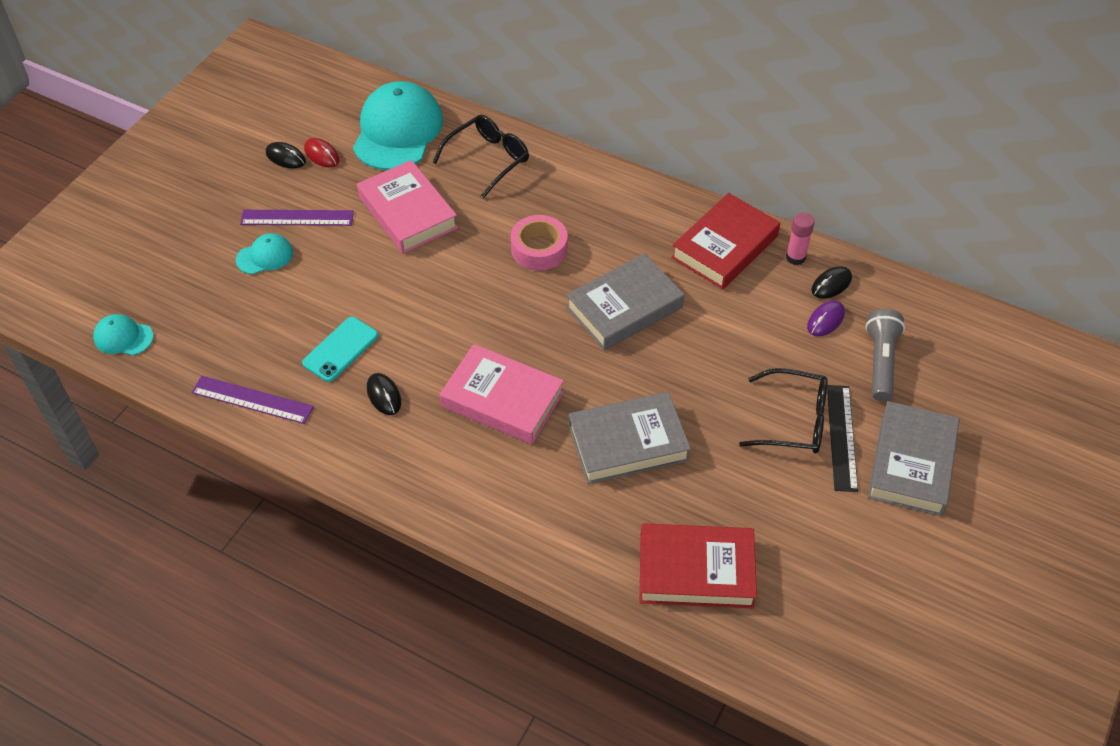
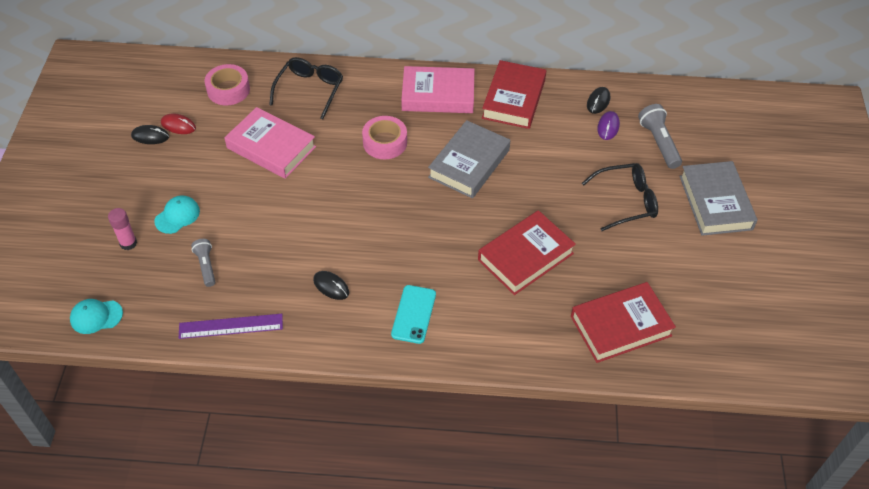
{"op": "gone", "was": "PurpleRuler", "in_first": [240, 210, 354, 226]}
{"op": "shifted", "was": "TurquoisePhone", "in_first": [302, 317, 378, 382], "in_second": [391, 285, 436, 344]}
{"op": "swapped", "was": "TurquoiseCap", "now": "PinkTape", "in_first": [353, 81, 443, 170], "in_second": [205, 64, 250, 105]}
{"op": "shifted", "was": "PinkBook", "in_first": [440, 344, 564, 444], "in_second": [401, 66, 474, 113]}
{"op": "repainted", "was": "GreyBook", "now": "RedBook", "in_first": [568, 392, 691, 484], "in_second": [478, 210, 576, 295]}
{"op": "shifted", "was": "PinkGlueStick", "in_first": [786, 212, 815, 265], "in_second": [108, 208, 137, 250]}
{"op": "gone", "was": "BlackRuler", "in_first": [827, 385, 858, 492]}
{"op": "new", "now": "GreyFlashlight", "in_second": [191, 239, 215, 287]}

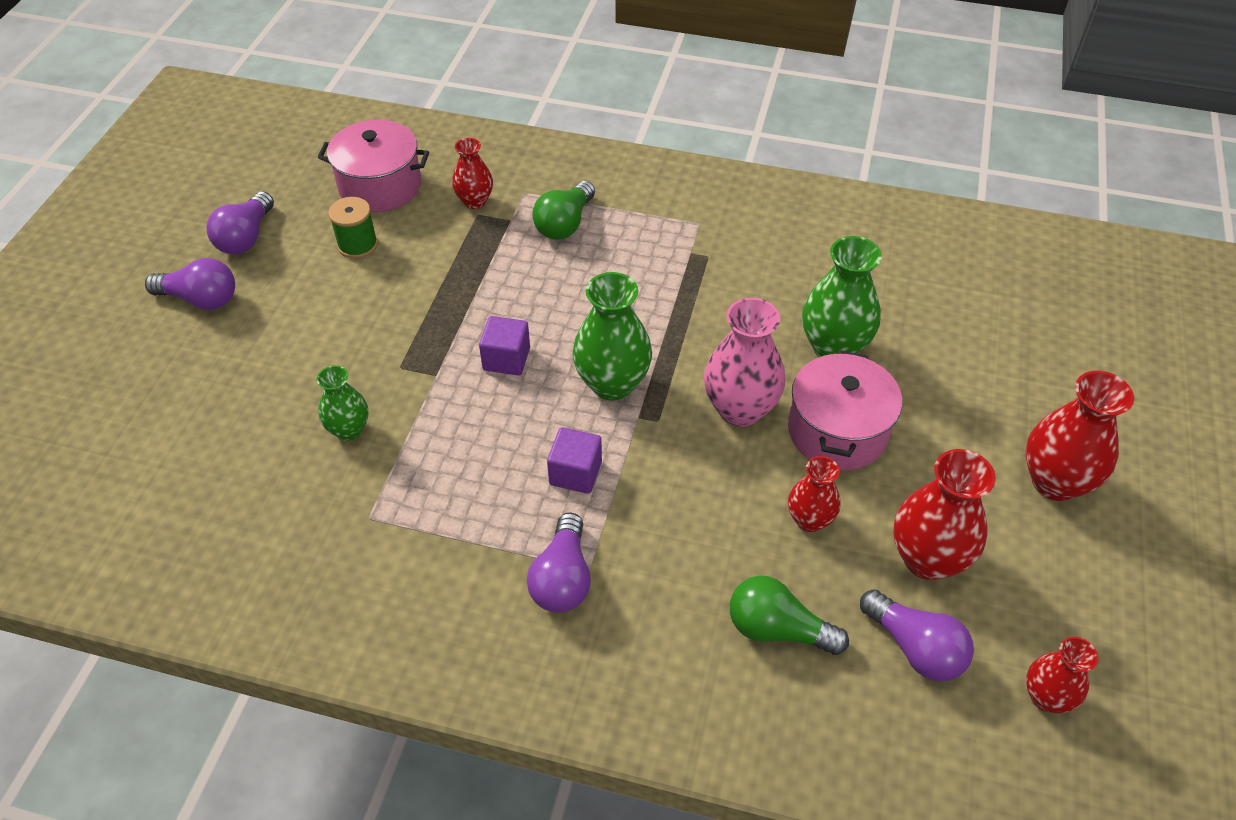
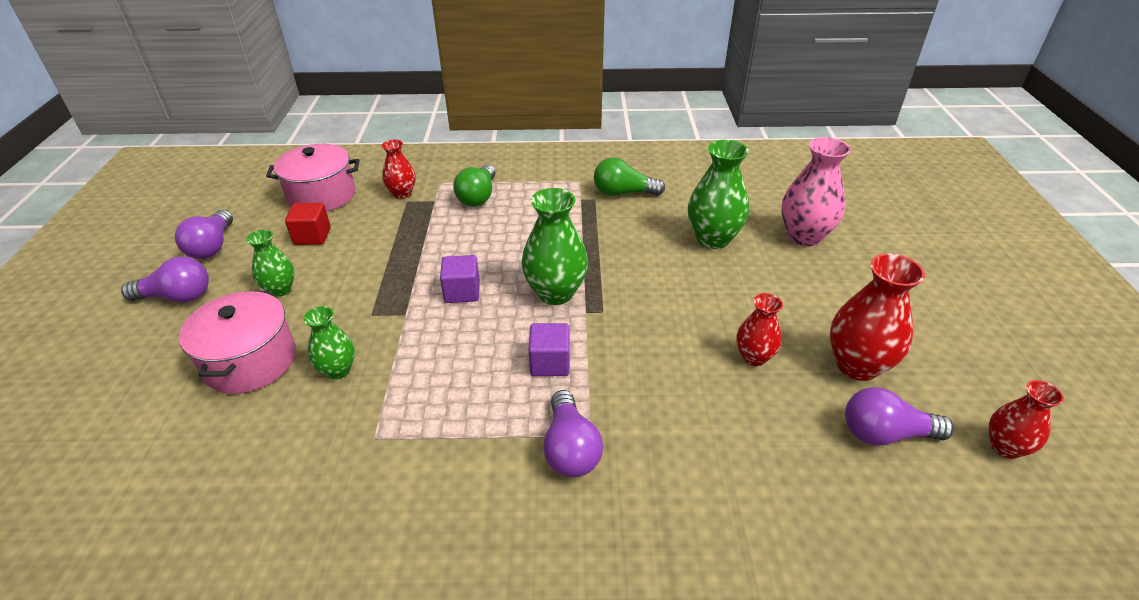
{"op": "swapped", "was": "GreenSpool", "now": "RedCube", "in_first": [328, 197, 378, 259], "in_second": [285, 203, 331, 245]}
{"op": "shifted", "was": "PinkVase", "in_first": [704, 298, 785, 427], "in_second": [781, 137, 851, 246]}
{"op": "shifted", "was": "GreenLightBulb", "in_first": [730, 575, 849, 655], "in_second": [594, 157, 665, 196]}
{"op": "shifted", "was": "PinkPot", "in_first": [788, 350, 902, 470], "in_second": [179, 291, 296, 394]}
{"op": "rotated", "was": "PurpleLightBulb", "in_first": [860, 589, 974, 681], "in_second": [845, 387, 954, 446], "clockwise": 150}
{"op": "gone", "was": "RedVase", "in_first": [1026, 371, 1134, 501]}
{"op": "new", "now": "GreenVase", "in_second": [246, 230, 295, 297]}

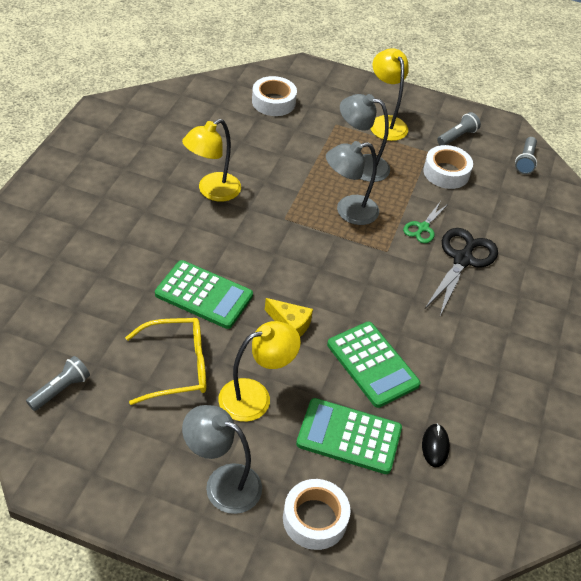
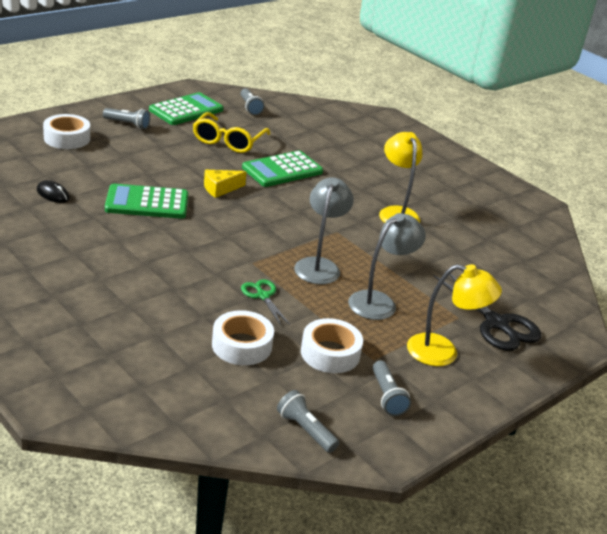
{"op": "swapped", "was": "GreyLamp", "now": "GreyFlashlight", "in_first": [182, 405, 262, 514], "in_second": [103, 108, 150, 129]}
{"op": "gone", "was": "YellowLamp", "in_first": [218, 321, 301, 422]}
{"op": "shifted", "was": "WhiteTape", "in_first": [252, 76, 297, 116], "in_second": [212, 310, 274, 365]}
{"op": "shifted", "was": "GreenCalculator", "in_first": [296, 398, 402, 474], "in_second": [149, 92, 223, 125]}
{"op": "shifted", "was": "BlackScissors", "in_first": [425, 228, 498, 316], "in_second": [433, 270, 541, 351]}

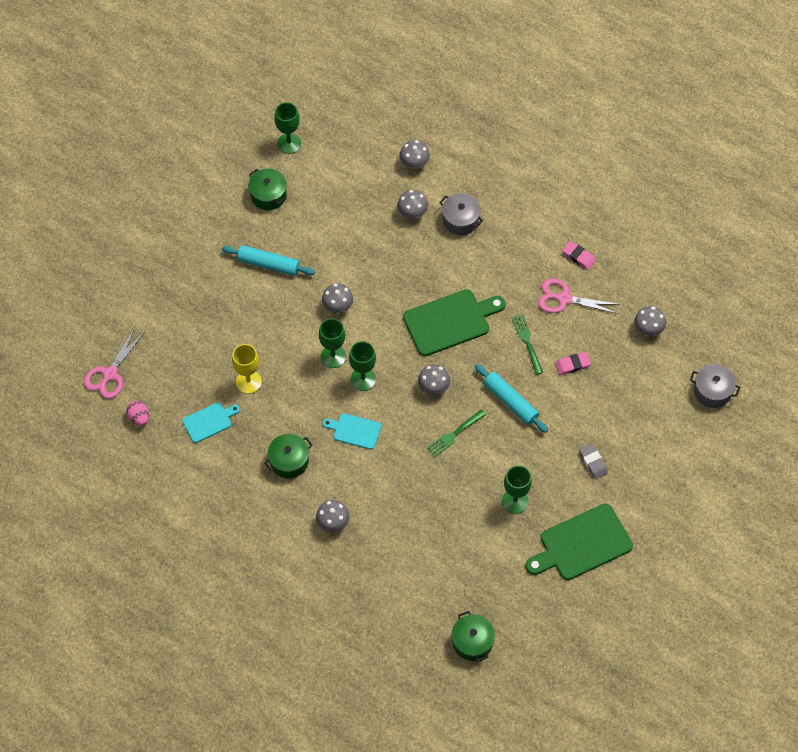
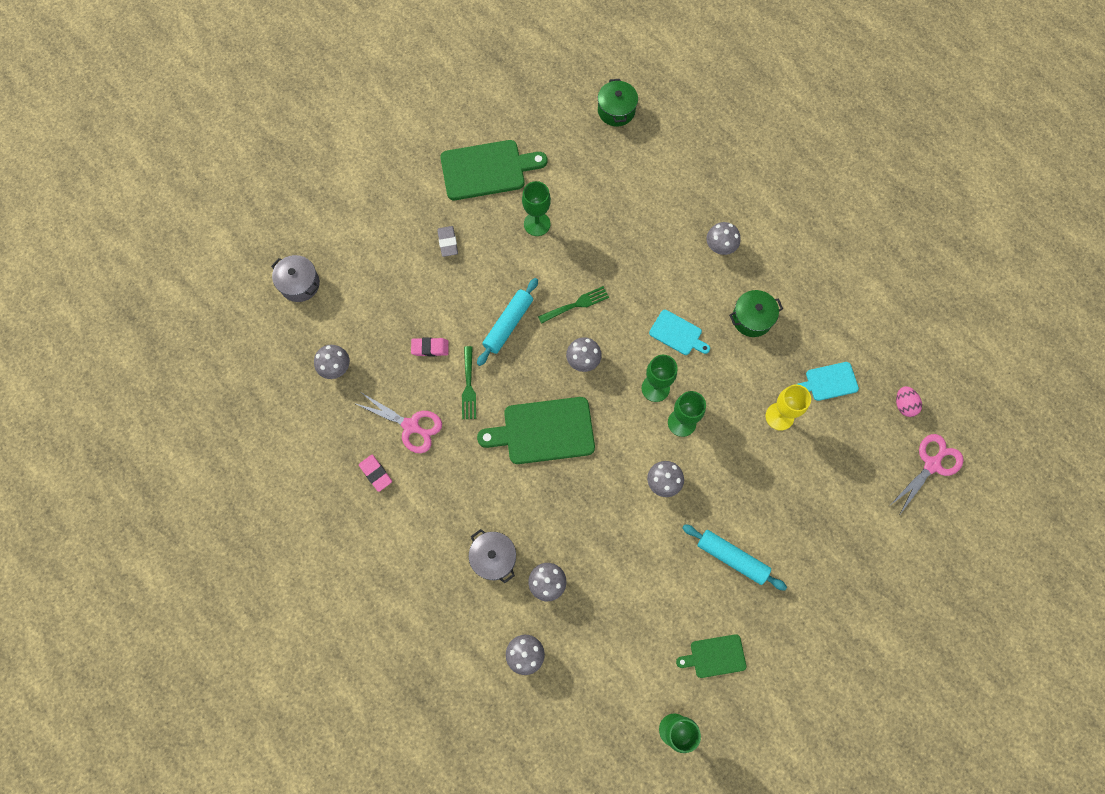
{"op": "swapped", "was": "GreenPot", "now": "GreenCuttingBoard", "in_first": [248, 169, 287, 210], "in_second": [676, 634, 746, 678]}
{"op": "rotated", "was": "TurquoiseRollingPin", "in_first": [475, 364, 548, 433], "in_second": [477, 278, 538, 366], "clockwise": 60}

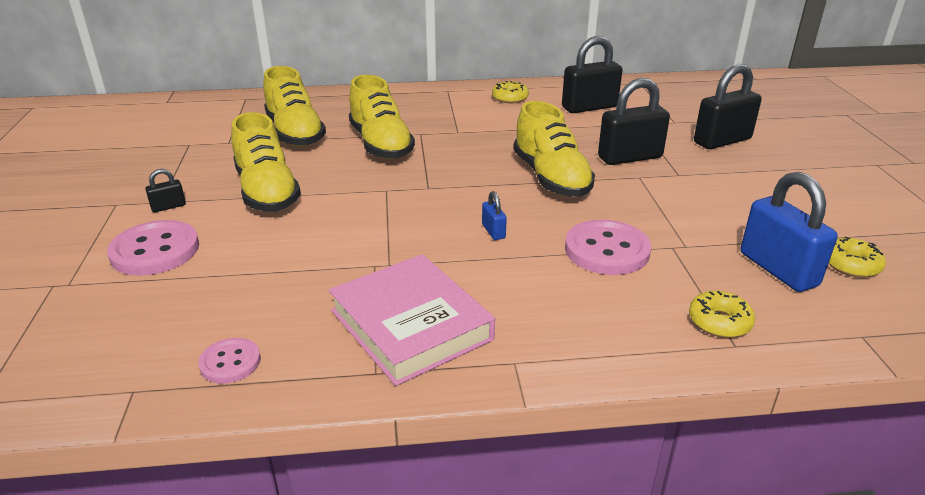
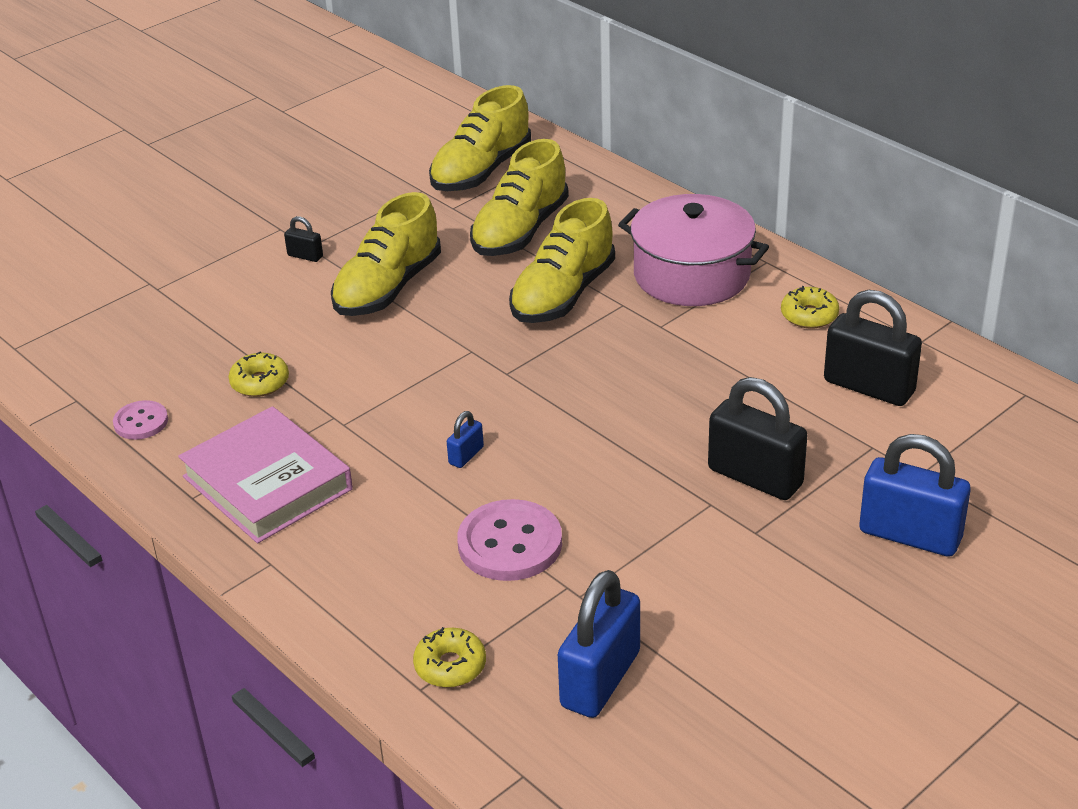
{"op": "gone", "was": "PinkButton", "in_first": [107, 220, 199, 276]}
{"op": "rotated", "was": "PinkBook", "in_first": [329, 254, 495, 386], "in_second": [178, 406, 353, 543], "clockwise": -60}
{"op": "shifted", "was": "YellowShoe", "in_first": [513, 101, 595, 197], "in_second": [429, 85, 531, 191]}
{"op": "repainted", "was": "BlackPadlock", "now": "BluePadlock", "in_first": [694, 64, 762, 149], "in_second": [859, 434, 971, 557]}
{"op": "shifted", "was": "YellowDonut", "in_first": [829, 237, 886, 278], "in_second": [229, 351, 289, 397]}
{"op": "new", "now": "PinkPot", "in_second": [618, 194, 769, 306]}

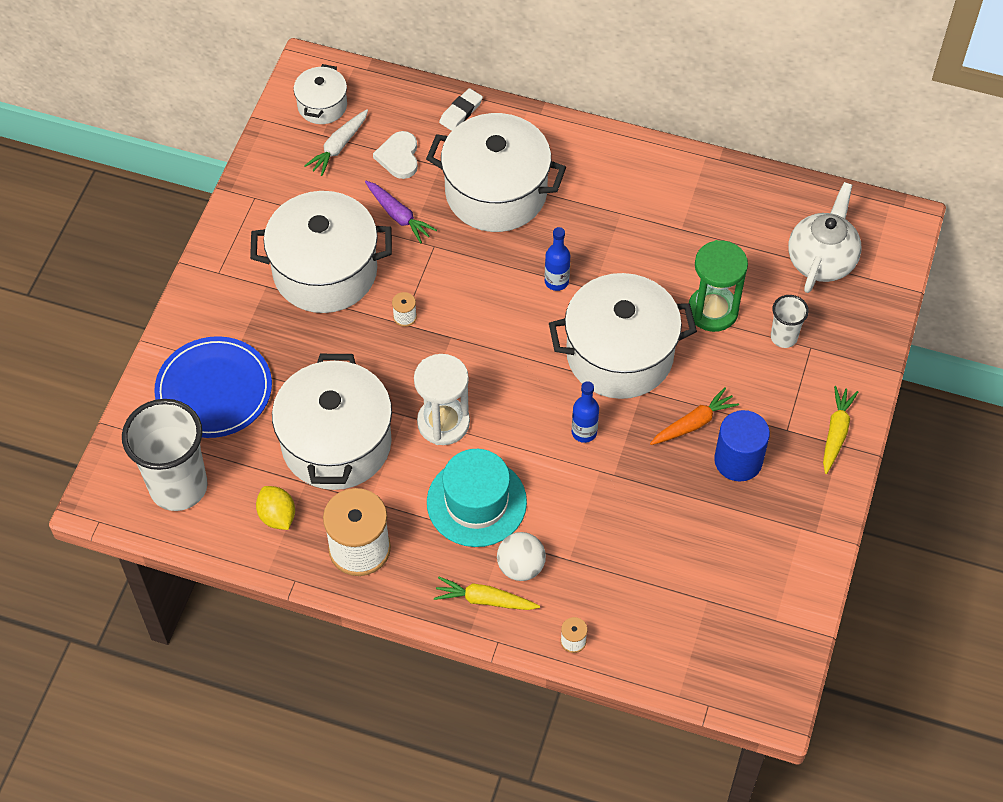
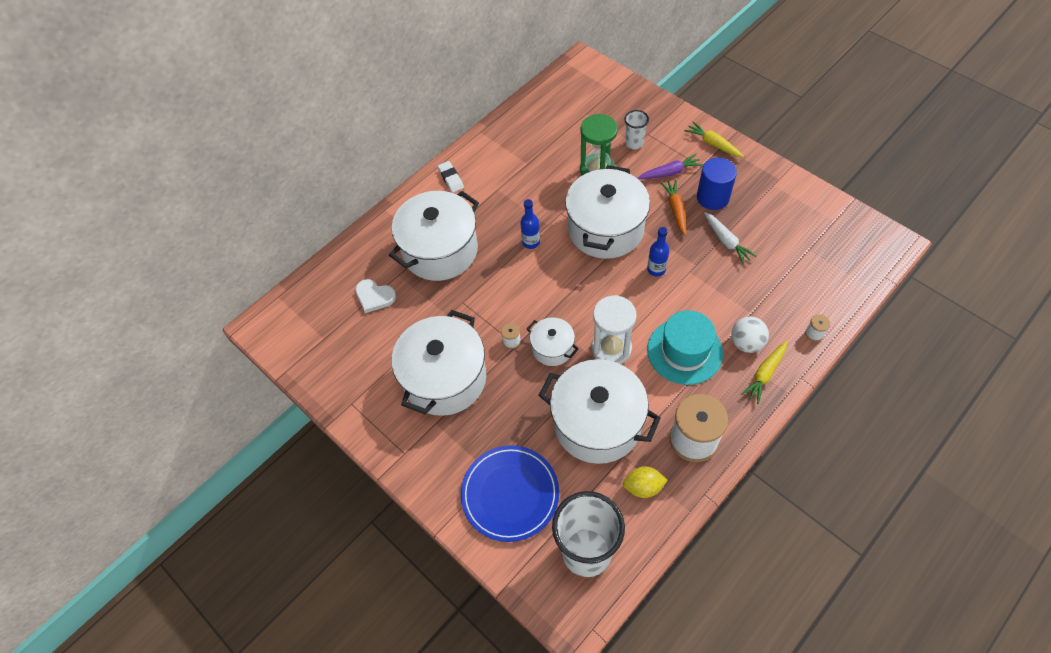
{"op": "shifted", "was": "WhitePot", "in_first": [294, 64, 347, 124], "in_second": [527, 317, 578, 366]}
{"op": "shifted", "was": "WhiteCarrot", "in_first": [304, 109, 368, 176], "in_second": [704, 212, 757, 265]}
{"op": "shifted", "was": "PurpleCarrot", "in_first": [365, 181, 437, 243], "in_second": [637, 154, 703, 179]}
{"op": "shifted", "was": "WhiteEraser", "in_first": [439, 88, 483, 131], "in_second": [437, 161, 464, 193]}
{"op": "gone", "was": "WhiteTeapot", "in_first": [788, 182, 862, 293]}

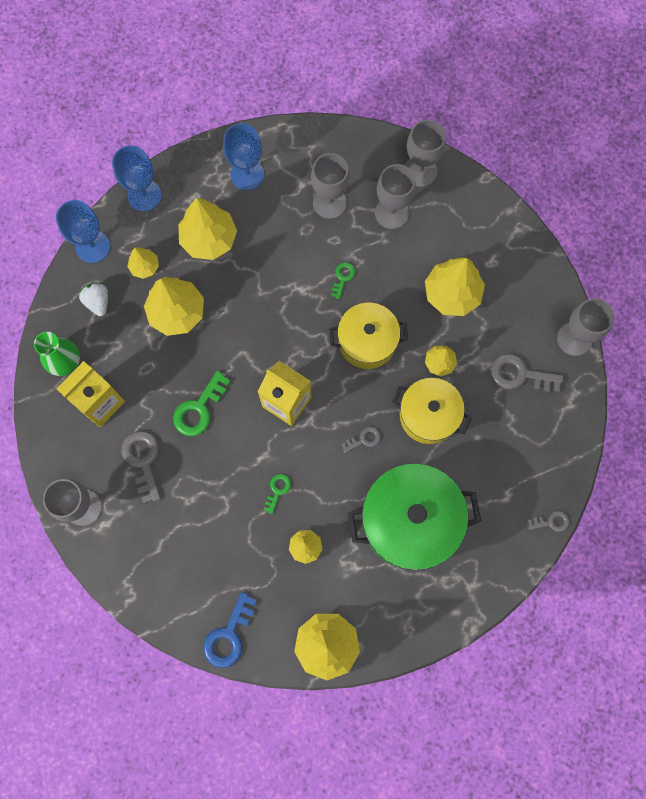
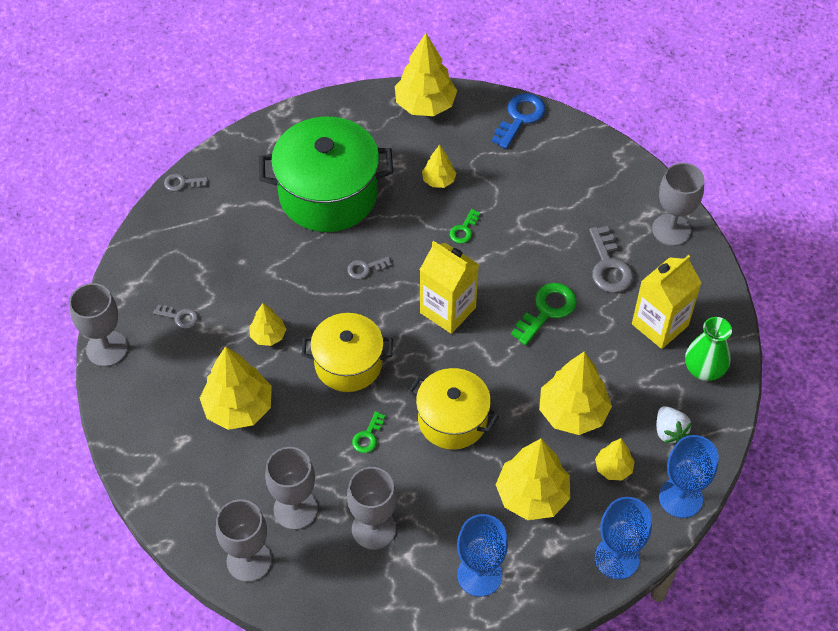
{"op": "shifted", "was": "YellowPot", "in_first": [392, 378, 472, 444], "in_second": [408, 368, 499, 449]}
{"op": "scaled", "was": "GreyKey", "in_first": [491, 354, 563, 392], "in_second": [153, 305, 198, 329], "ratio": 0.56}

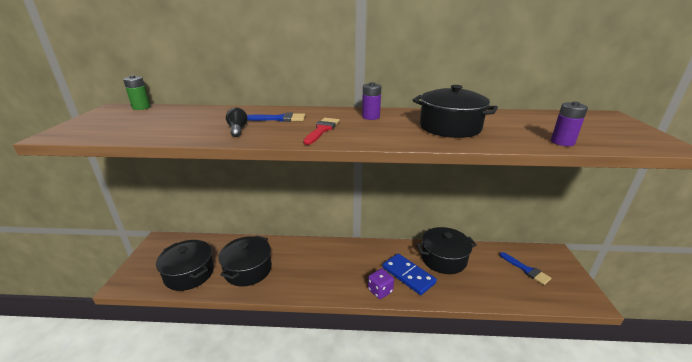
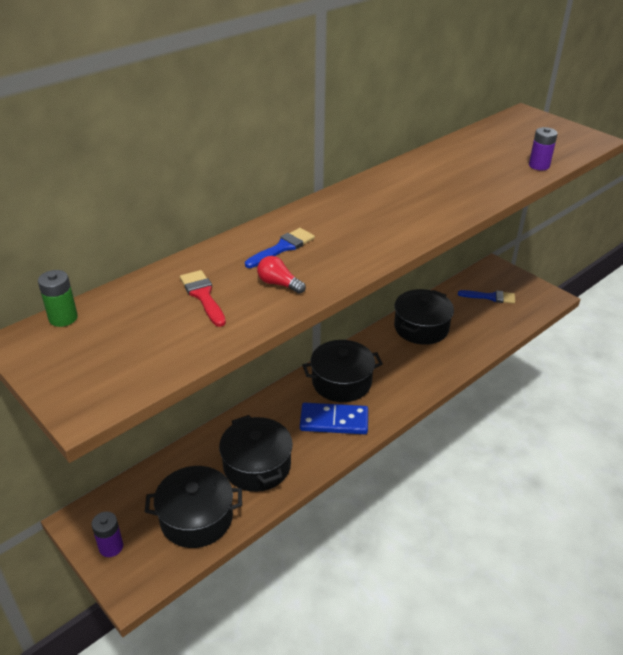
{"op": "repainted", "was": "BlackLightBulb", "now": "RedLightBulb", "in_first": [226, 107, 248, 137], "in_second": [257, 256, 306, 294]}
{"op": "shifted", "was": "RedBrush", "in_first": [303, 118, 340, 145], "in_second": [180, 270, 226, 327]}
{"op": "shifted", "was": "PurpleBattery", "in_first": [362, 82, 381, 120], "in_second": [91, 512, 123, 557]}
{"op": "gone", "was": "PurpleDice", "in_first": [368, 268, 394, 299]}
{"op": "shifted", "was": "BlueDomino", "in_first": [382, 253, 437, 295], "in_second": [300, 403, 368, 434]}
{"op": "shifted", "was": "BlackPot", "in_first": [413, 85, 498, 138], "in_second": [302, 340, 383, 402]}

